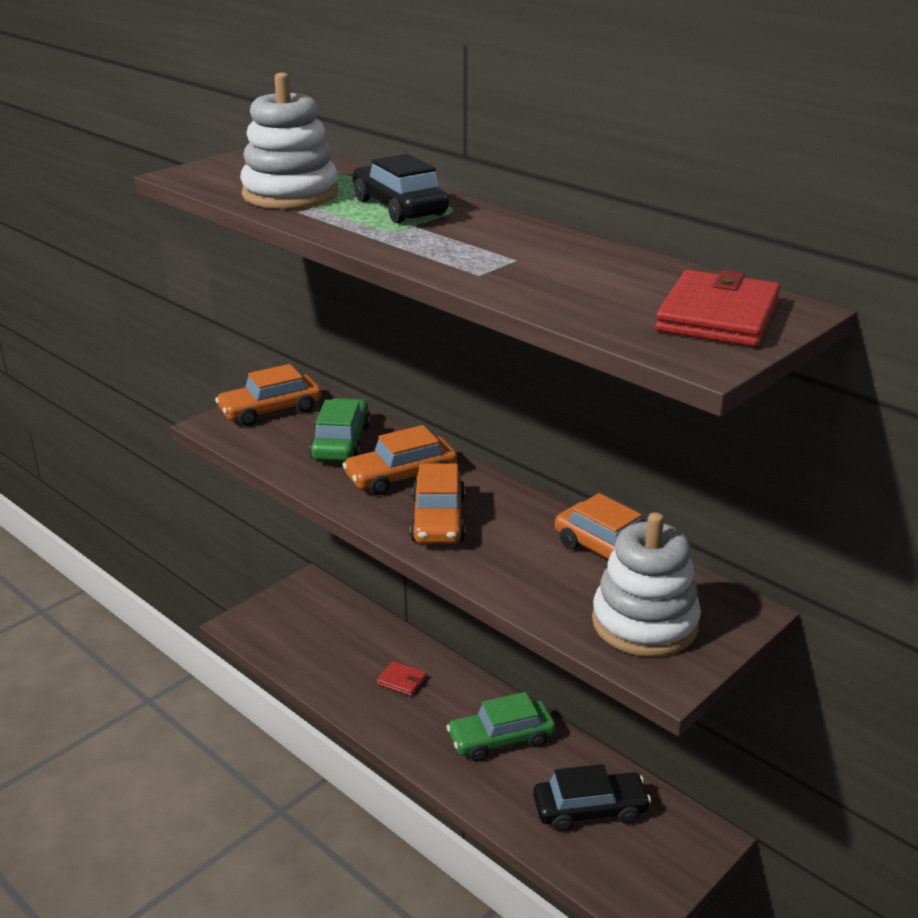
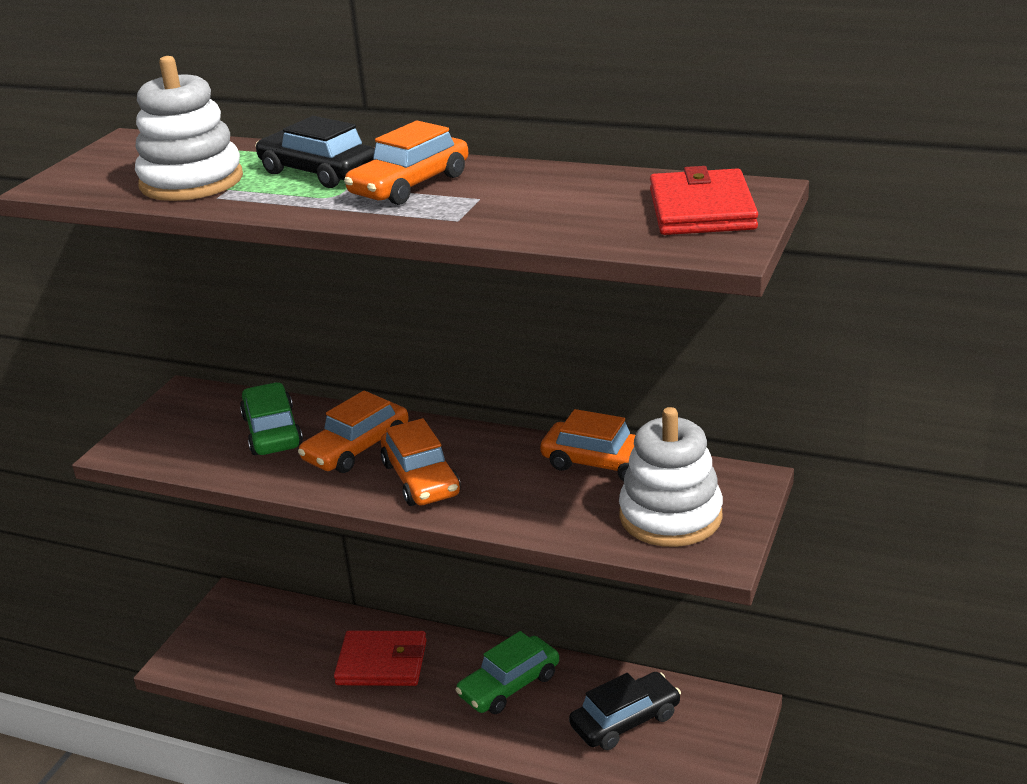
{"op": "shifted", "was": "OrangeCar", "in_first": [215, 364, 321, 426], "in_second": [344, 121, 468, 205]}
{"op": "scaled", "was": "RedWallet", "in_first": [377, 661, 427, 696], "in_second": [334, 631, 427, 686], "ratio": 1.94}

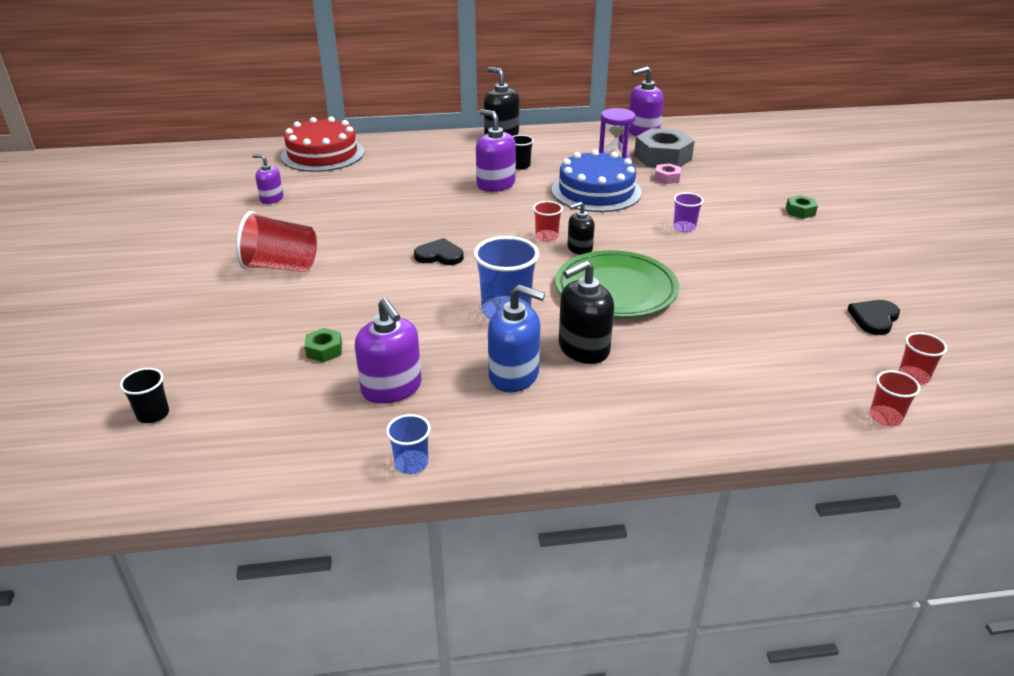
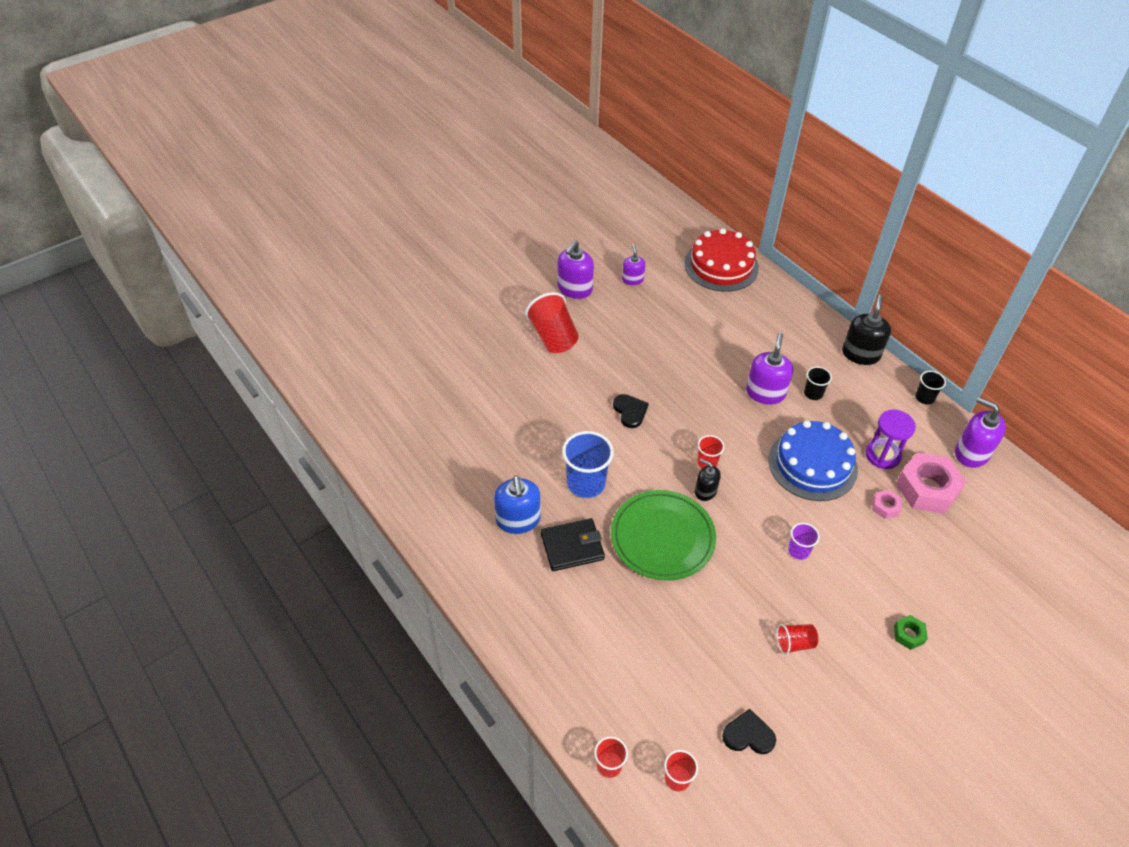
{"op": "shifted", "was": "BlackCup", "in_first": [120, 368, 169, 423], "in_second": [915, 371, 946, 404]}
{"op": "gone", "was": "GreenNut", "in_first": [305, 328, 342, 362]}
{"op": "shifted", "was": "PurpleSoapDispenser", "in_first": [355, 298, 422, 404], "in_second": [557, 240, 594, 299]}
{"op": "gone", "was": "BlueCup", "in_first": [386, 414, 431, 474]}
{"op": "swapped", "was": "BlackSoapDispenser", "now": "BlackWallet", "in_first": [559, 261, 614, 364], "in_second": [541, 518, 605, 571]}
{"op": "repainted", "was": "GreyNut", "now": "PinkNut", "in_first": [634, 128, 695, 168], "in_second": [896, 452, 966, 514]}
{"op": "new", "now": "RedCup", "in_second": [777, 624, 819, 655]}

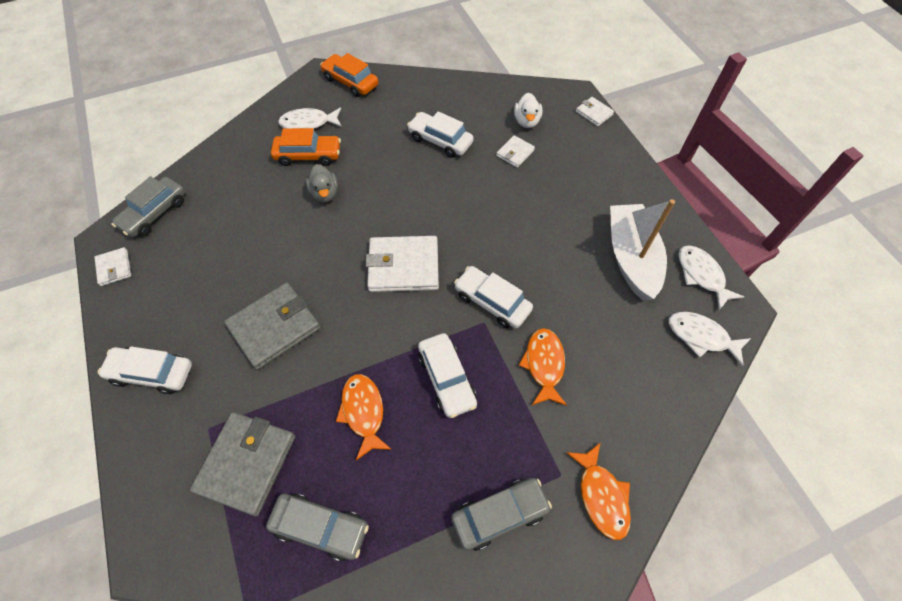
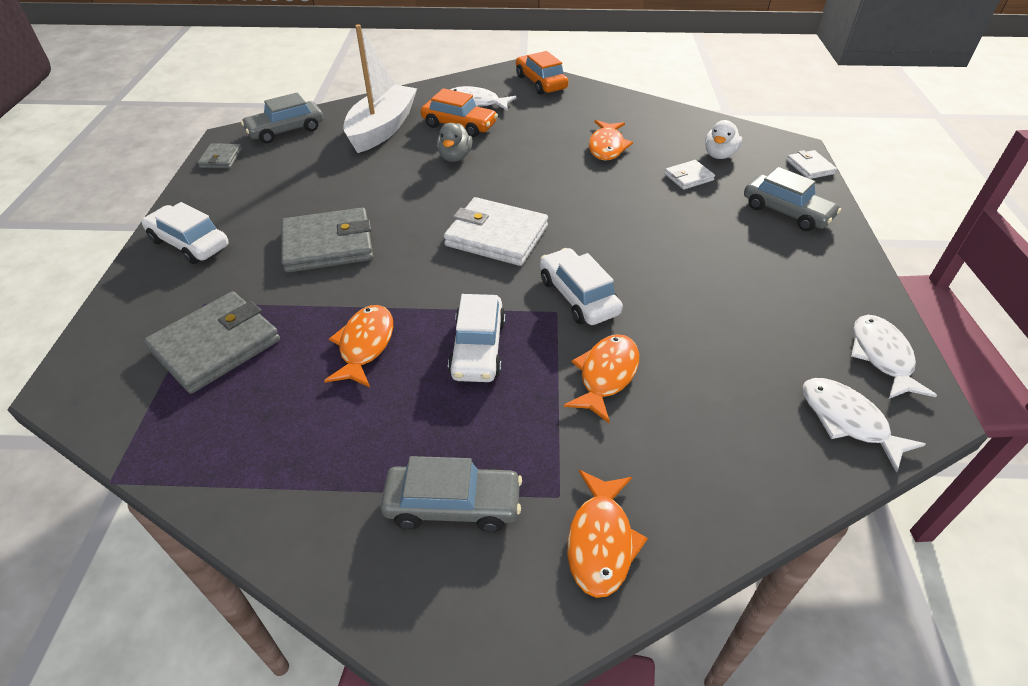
{"op": "repainted", "was": "WhiteWallet", "now": "GreyWallet", "in_first": [94, 247, 131, 286], "in_second": [198, 143, 242, 168]}
{"op": "shifted", "was": "GreyCar", "in_first": [266, 494, 369, 561], "in_second": [744, 167, 841, 231]}
{"op": "swapped", "was": "WhiteCar", "now": "OrangeFish", "in_first": [407, 111, 474, 158], "in_second": [589, 120, 633, 161]}
{"op": "shifted", "was": "WhiteBoat", "in_first": [610, 199, 675, 301], "in_second": [343, 24, 417, 153]}

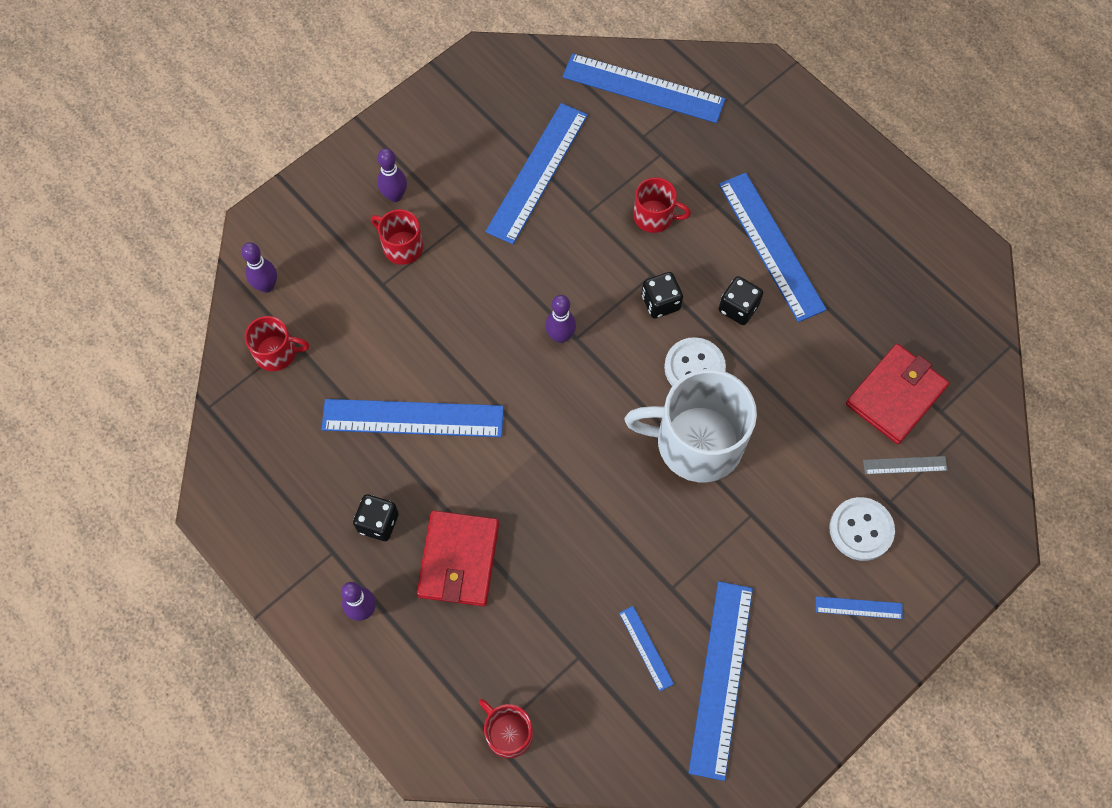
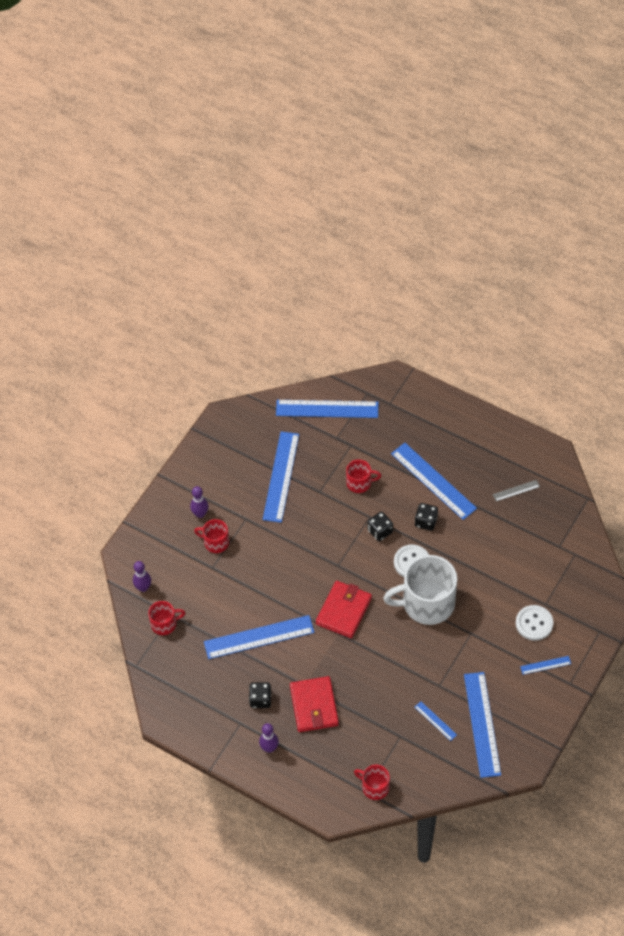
{"op": "gone", "was": "PurpleBowlingPin", "in_first": [545, 295, 576, 343]}
{"op": "shifted", "was": "RedWallet", "in_first": [846, 344, 949, 444], "in_second": [316, 581, 372, 638]}
{"op": "shifted", "was": "GreyRuler", "in_first": [863, 456, 948, 475], "in_second": [493, 480, 540, 501]}

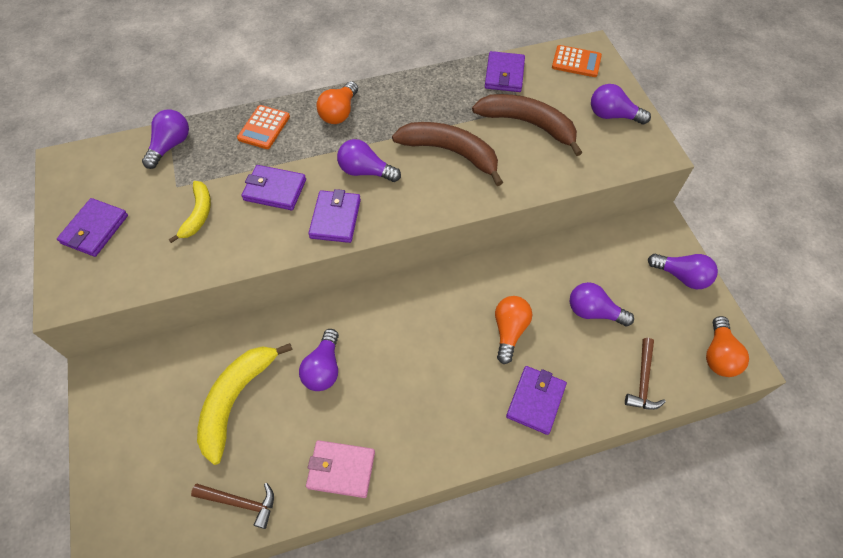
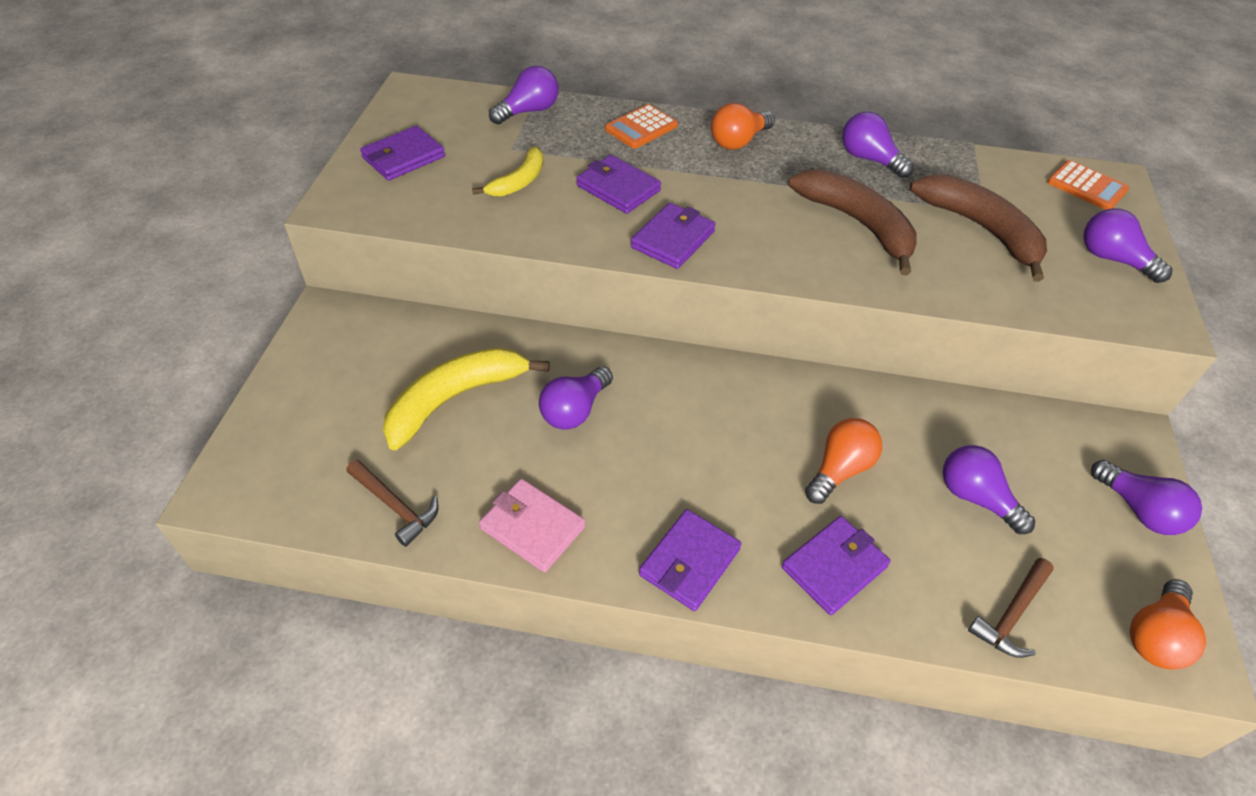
{"op": "shifted", "was": "PurpleLightBulb", "in_first": [337, 139, 401, 182], "in_second": [842, 112, 914, 178]}
{"op": "shifted", "was": "PurpleWallet", "in_first": [485, 51, 525, 92], "in_second": [639, 509, 742, 611]}

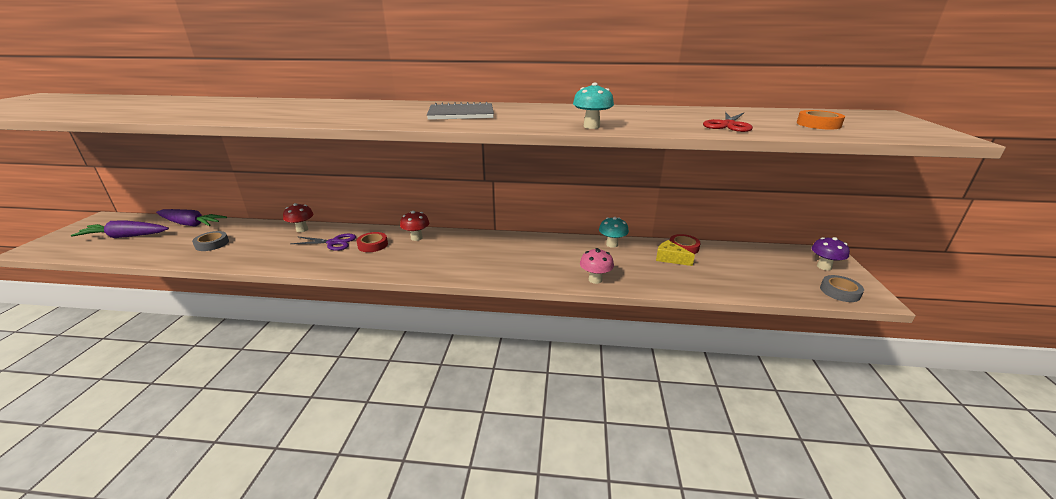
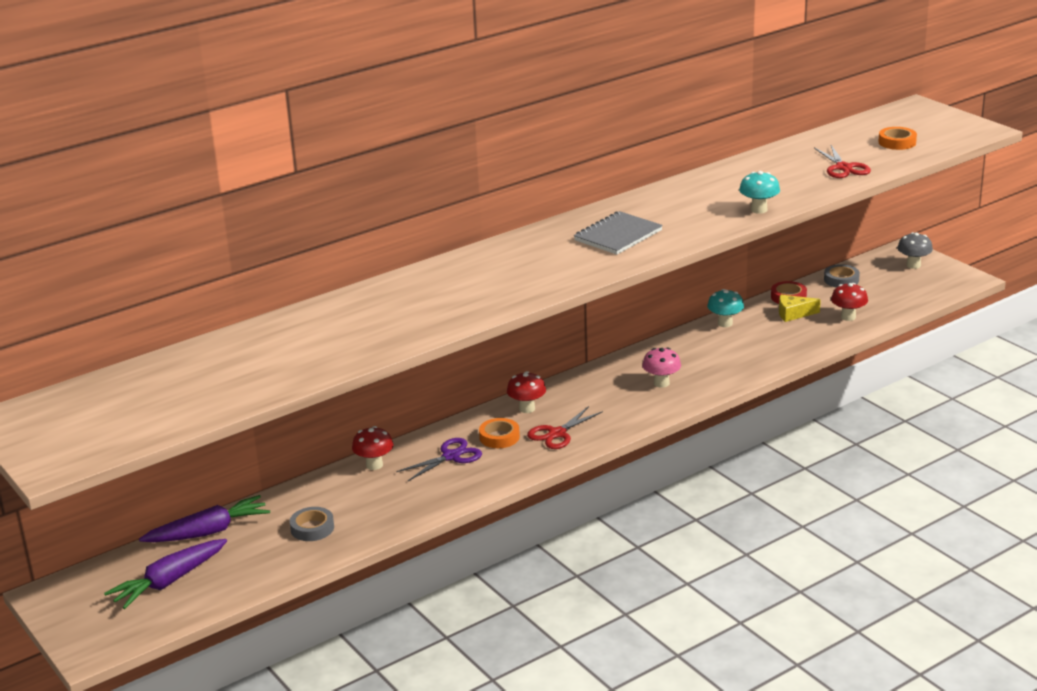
{"op": "repainted", "was": "RedTape", "now": "OrangeTape", "in_first": [356, 232, 388, 252], "in_second": [479, 418, 520, 448]}
{"op": "shifted", "was": "PinkMushroom", "in_first": [580, 248, 614, 284], "in_second": [642, 347, 681, 388]}
{"op": "repainted", "was": "PurpleMushroom", "now": "GreyMushroom", "in_first": [811, 237, 850, 270], "in_second": [897, 232, 933, 269]}
{"op": "shifted", "was": "GreyTape", "in_first": [820, 275, 864, 302], "in_second": [824, 264, 860, 287]}
{"op": "new", "now": "RedScissors", "in_second": [527, 406, 603, 449]}
{"op": "new", "now": "RedMushroom", "in_second": [831, 283, 868, 321]}

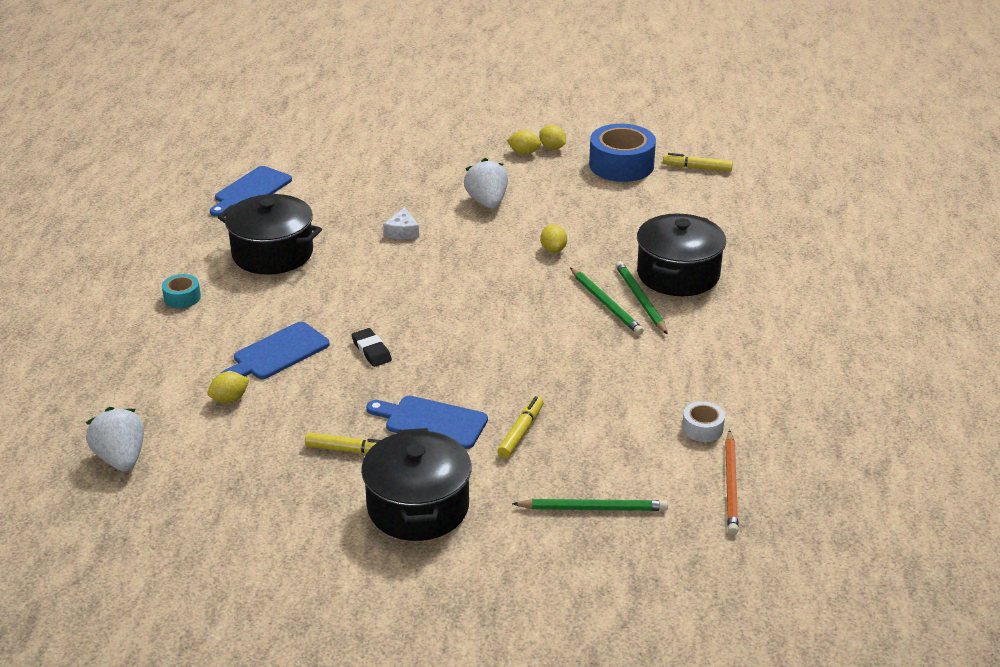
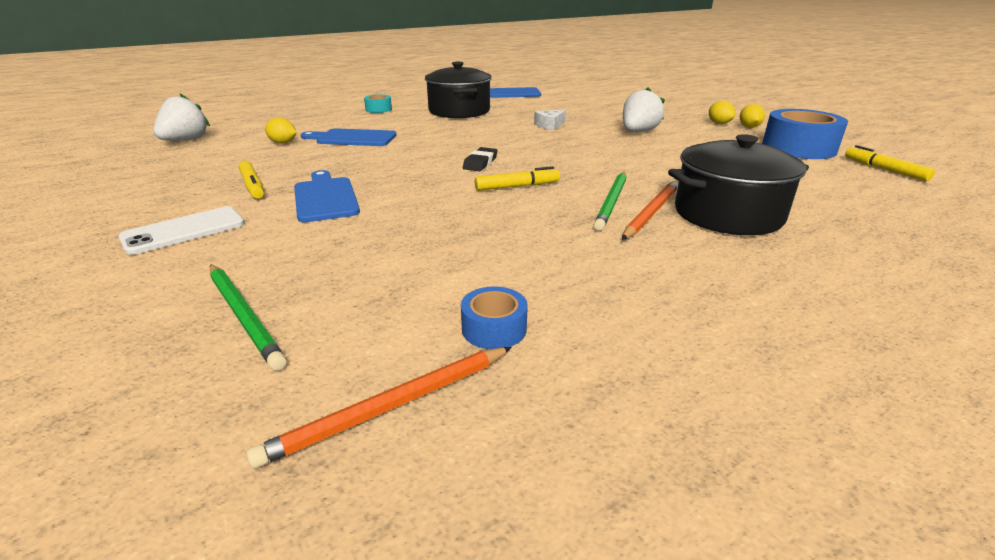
{"op": "shifted", "was": "BlackEraser", "in_first": [352, 328, 392, 367], "in_second": [463, 147, 498, 171]}
{"op": "swapped", "was": "BlackPot", "now": "WhitePhone", "in_first": [361, 428, 472, 541], "in_second": [118, 206, 245, 255]}
{"op": "shifted", "was": "YellowMarker", "in_first": [498, 396, 544, 458], "in_second": [475, 166, 560, 191]}
{"op": "gone", "was": "YellowLemon", "in_first": [540, 224, 567, 253]}
{"op": "repainted", "was": "GreenPencil", "now": "OrangePencil", "in_first": [615, 261, 668, 335], "in_second": [622, 181, 678, 240]}
{"op": "repainted", "was": "WhiteTape", "now": "BlueTape", "in_first": [682, 401, 725, 442], "in_second": [461, 286, 528, 349]}

